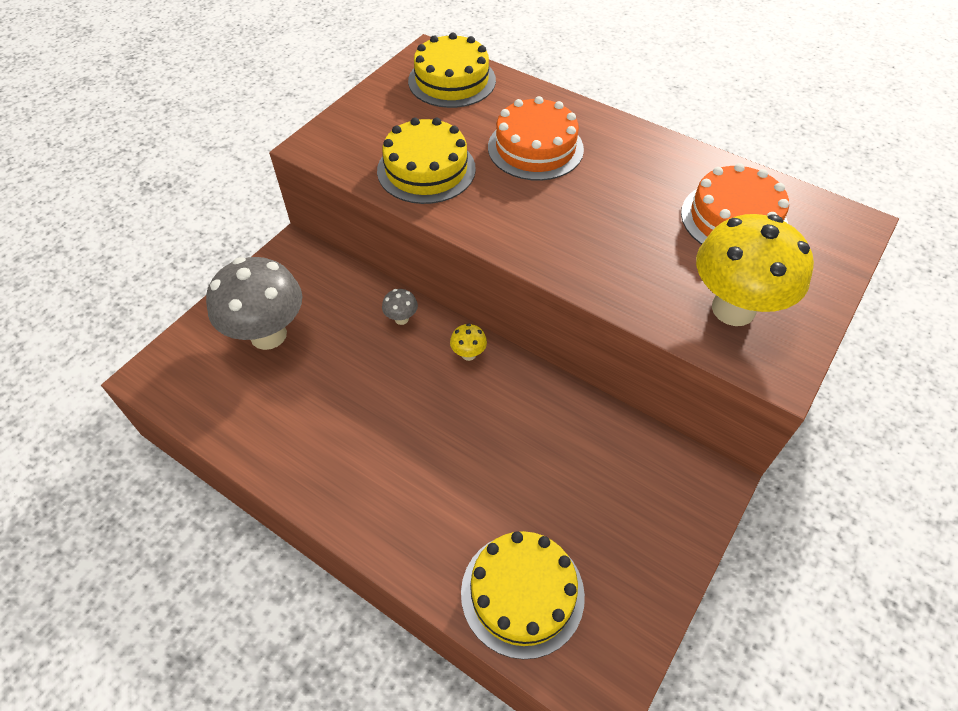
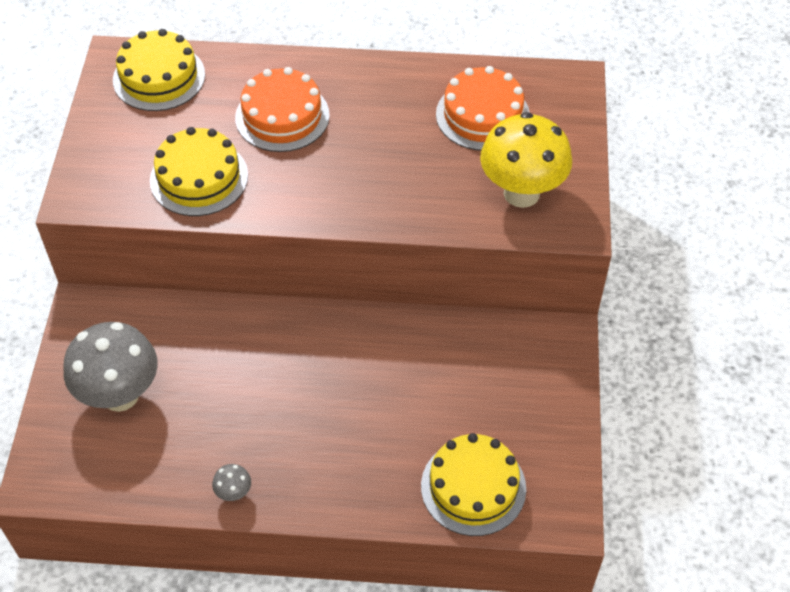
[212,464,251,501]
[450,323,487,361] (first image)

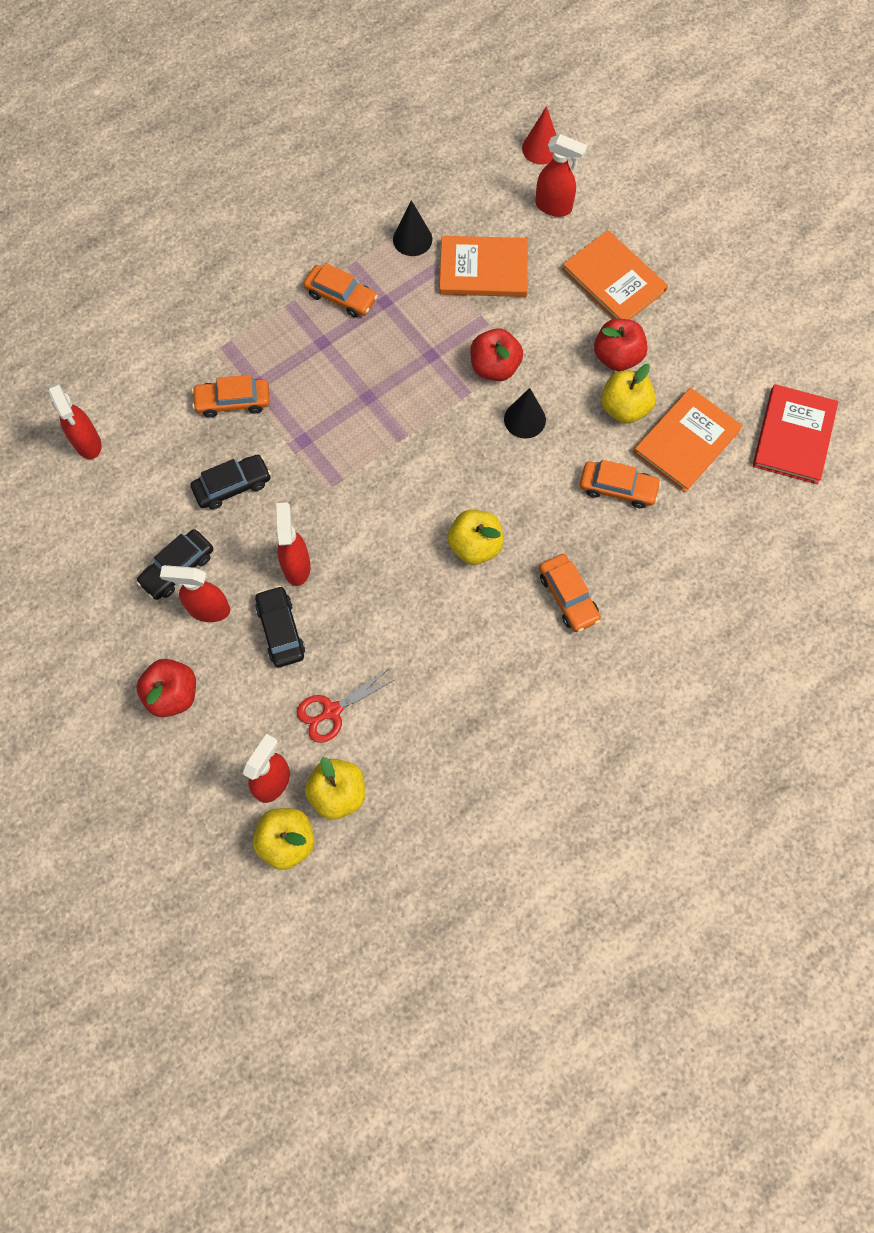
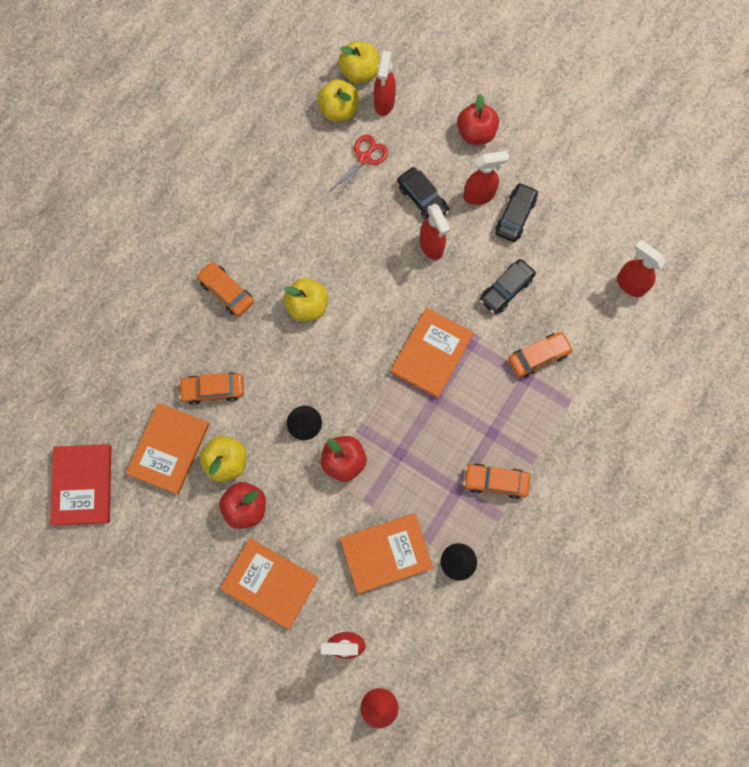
[390,308,474,398]

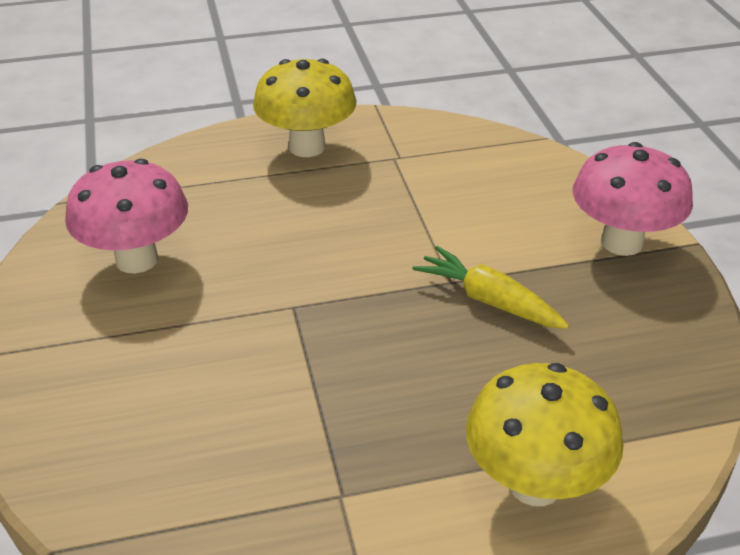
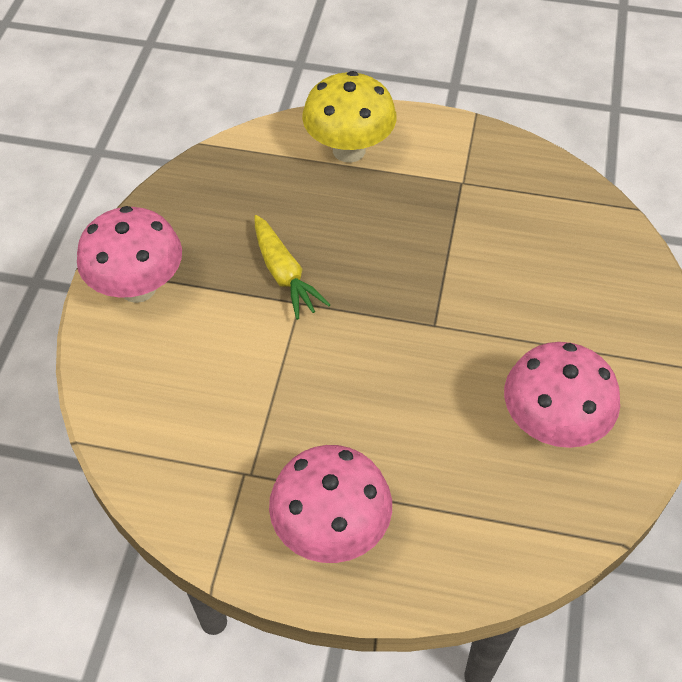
[269,445,392,563]

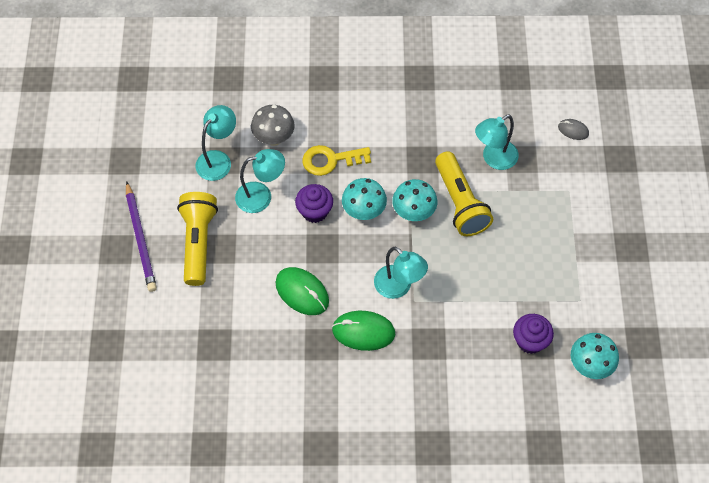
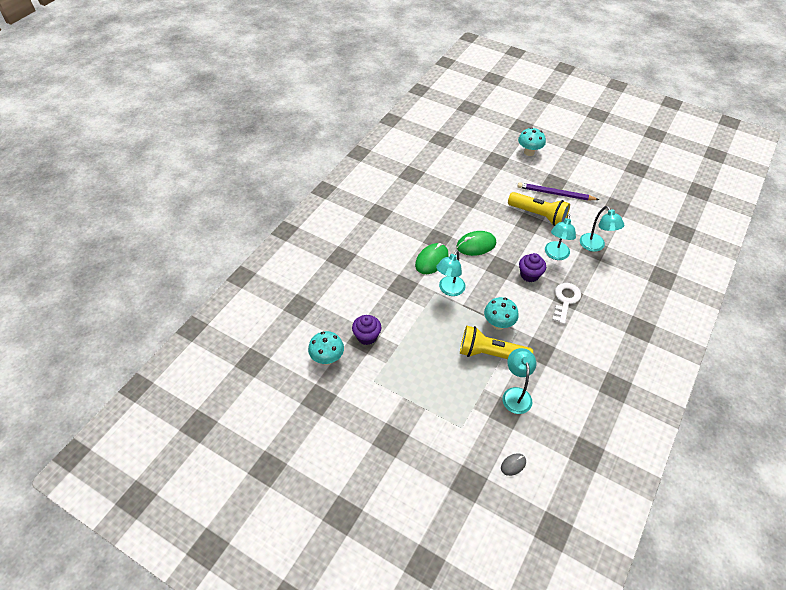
[436,250,466,296]
[518,127,546,156]
[552,283,581,324]
[251,105,294,146] (first image)

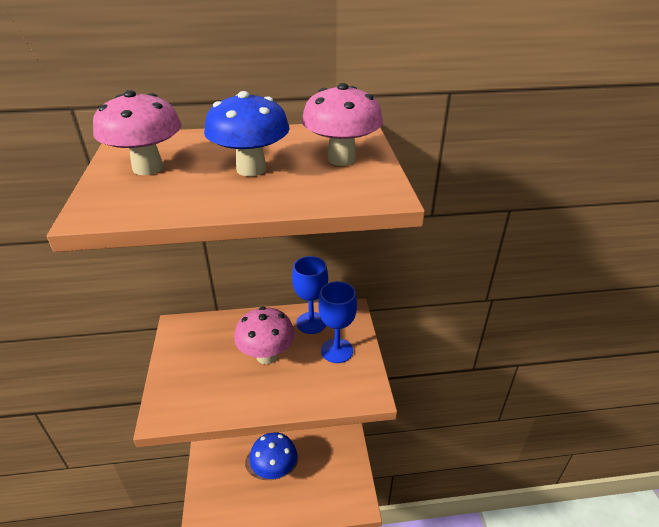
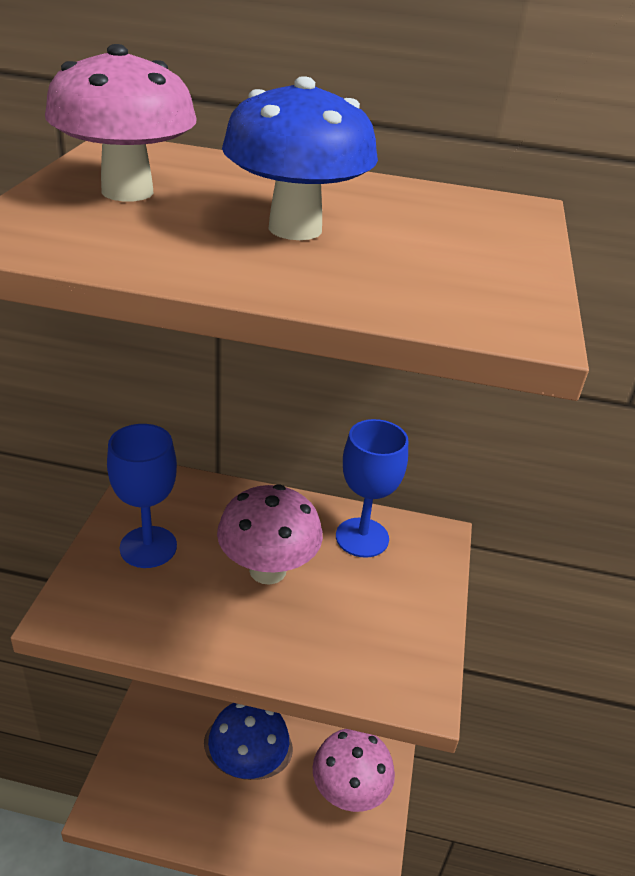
[107,424,177,568]
[313,729,395,812]

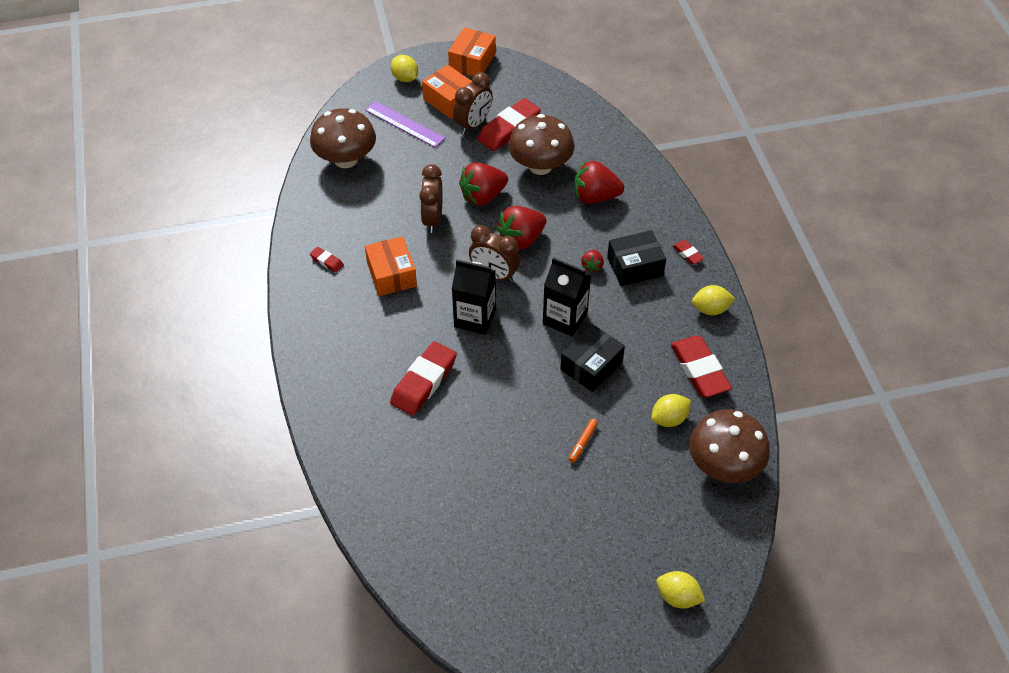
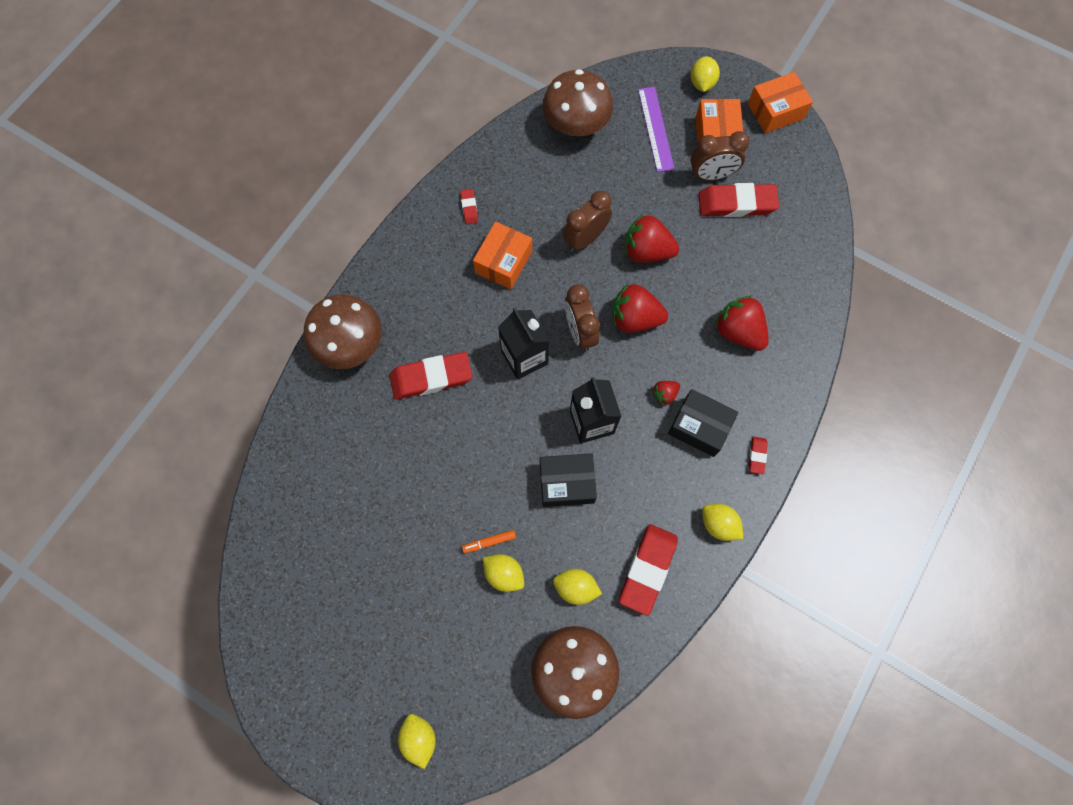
[304,294,382,369]
[483,554,524,592]

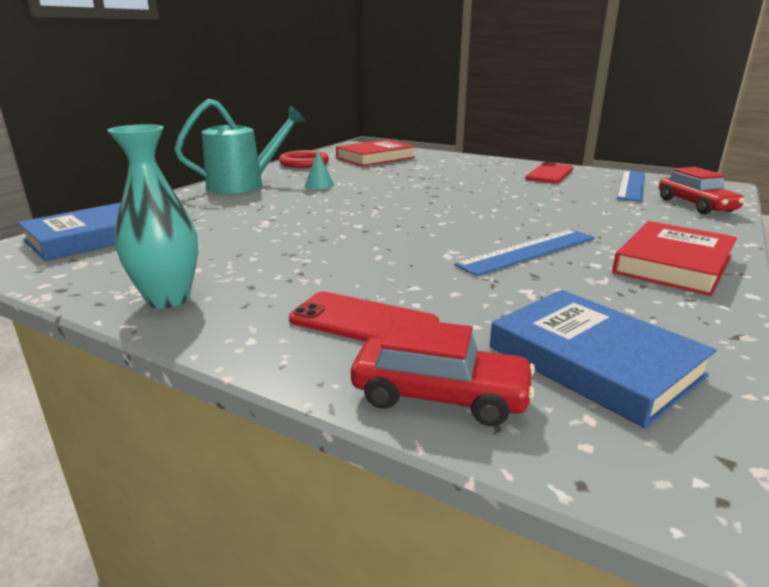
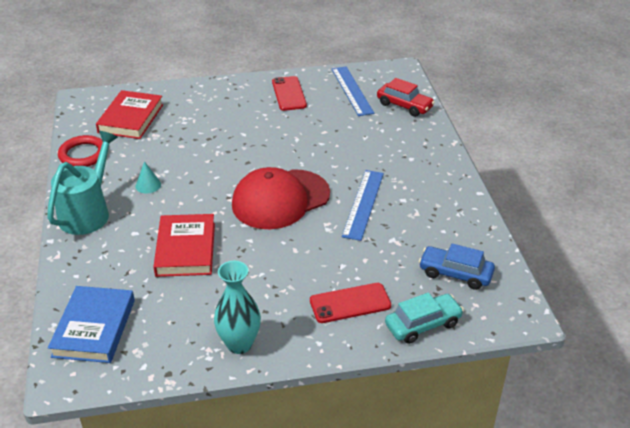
[153,214,215,277]
[232,167,330,229]
[385,293,464,344]
[419,243,495,290]

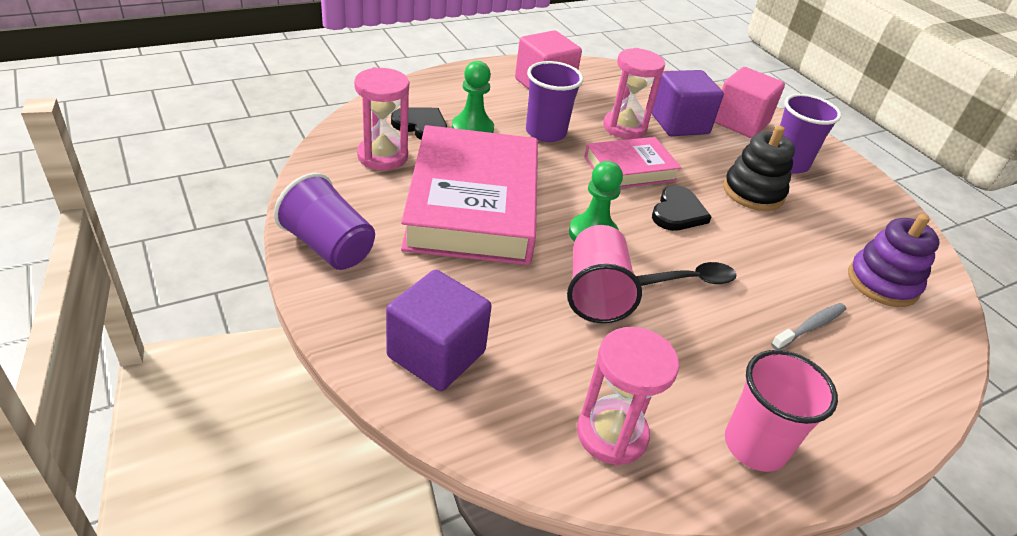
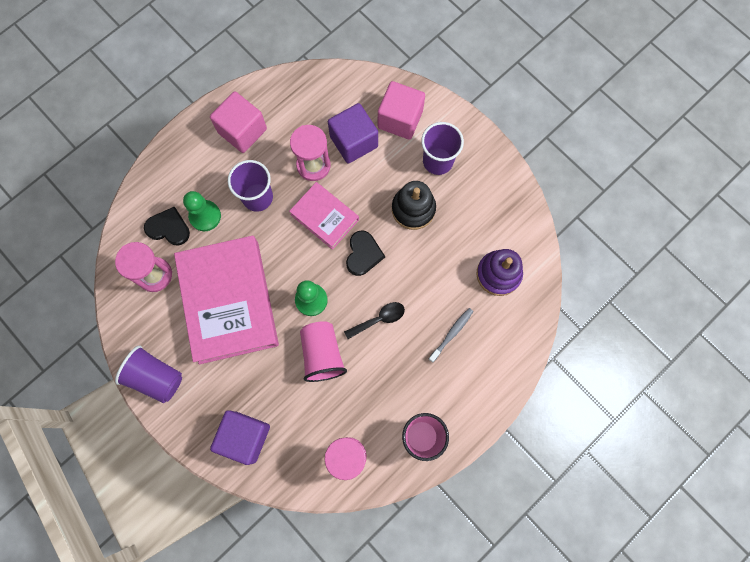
[289,182,359,250]

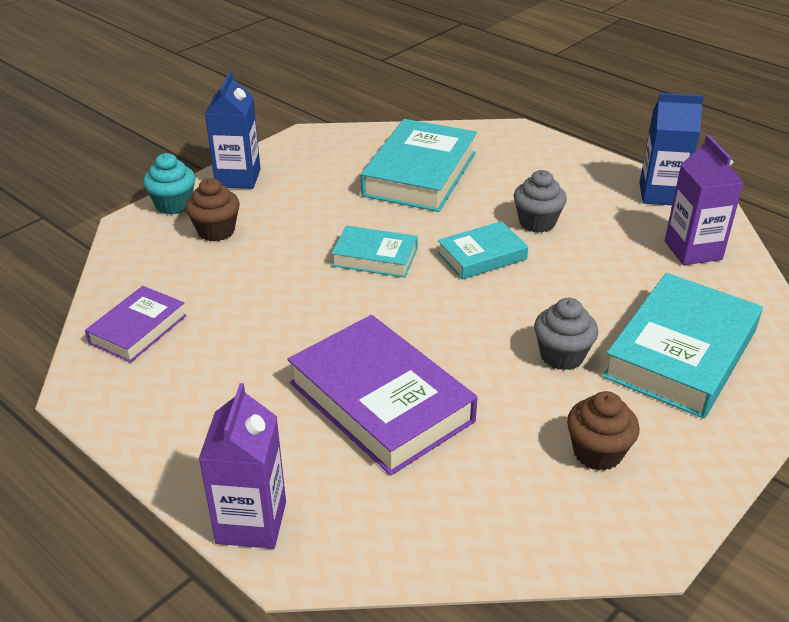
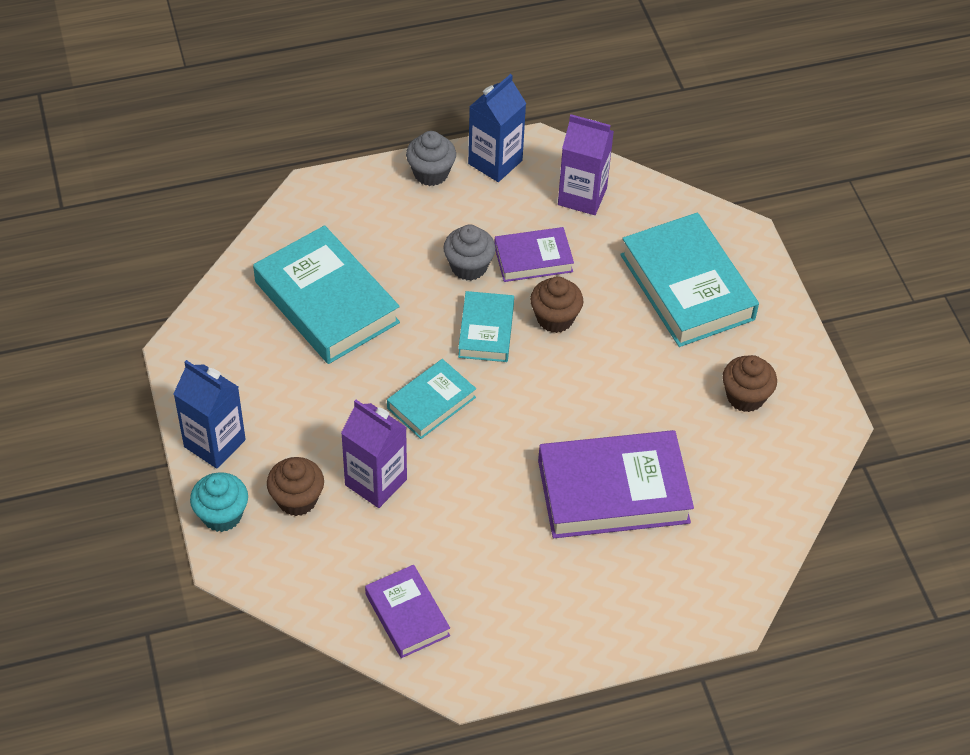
[341,400,407,508]
[406,131,456,186]
[494,227,574,282]
[530,276,583,333]

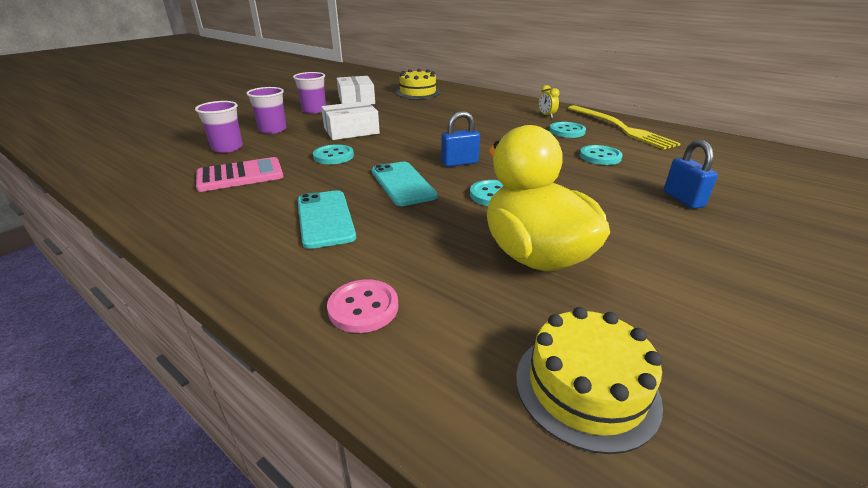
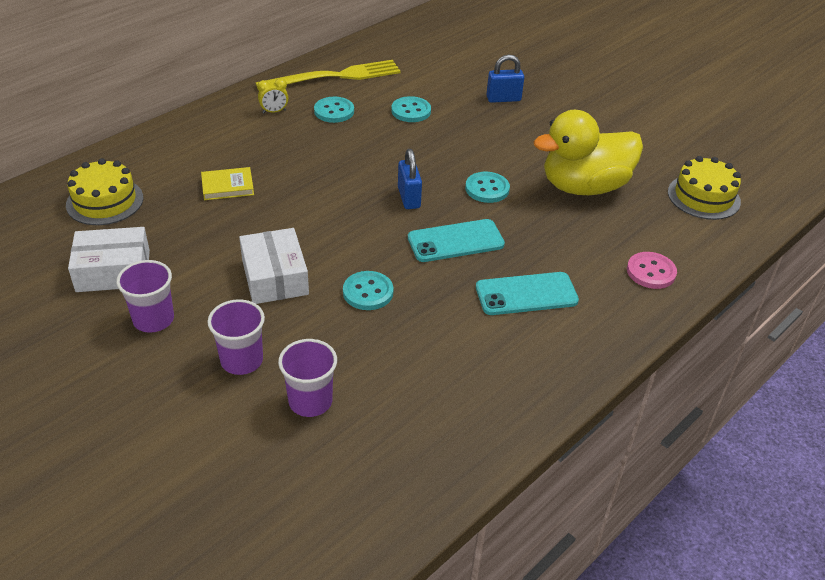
[201,167,254,200]
[196,157,284,192] (first image)

